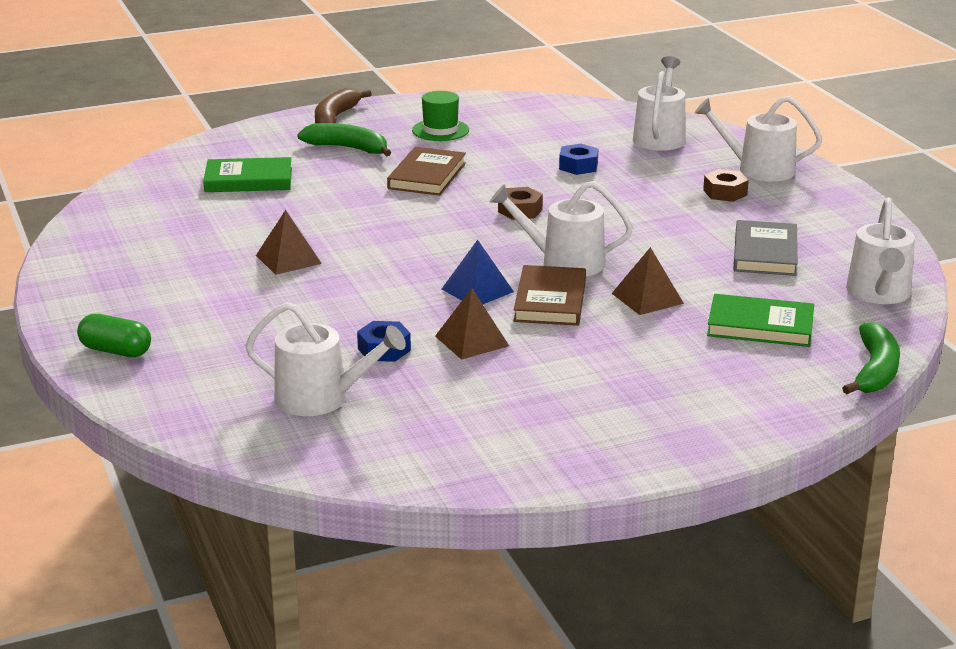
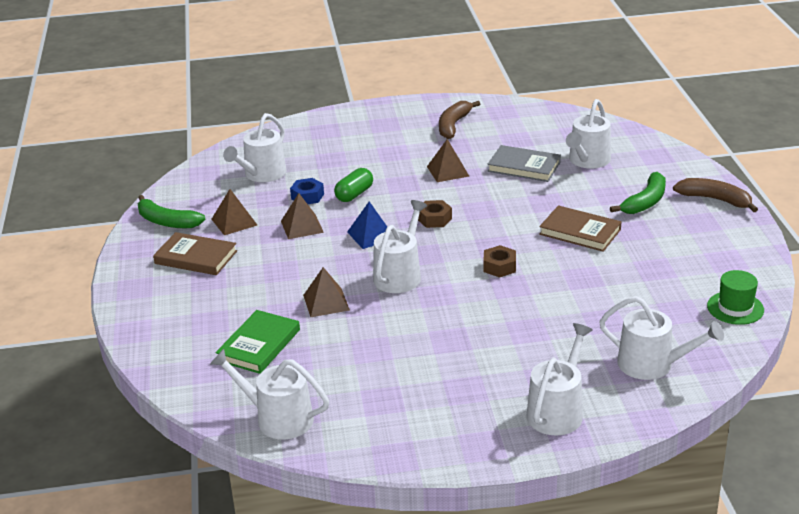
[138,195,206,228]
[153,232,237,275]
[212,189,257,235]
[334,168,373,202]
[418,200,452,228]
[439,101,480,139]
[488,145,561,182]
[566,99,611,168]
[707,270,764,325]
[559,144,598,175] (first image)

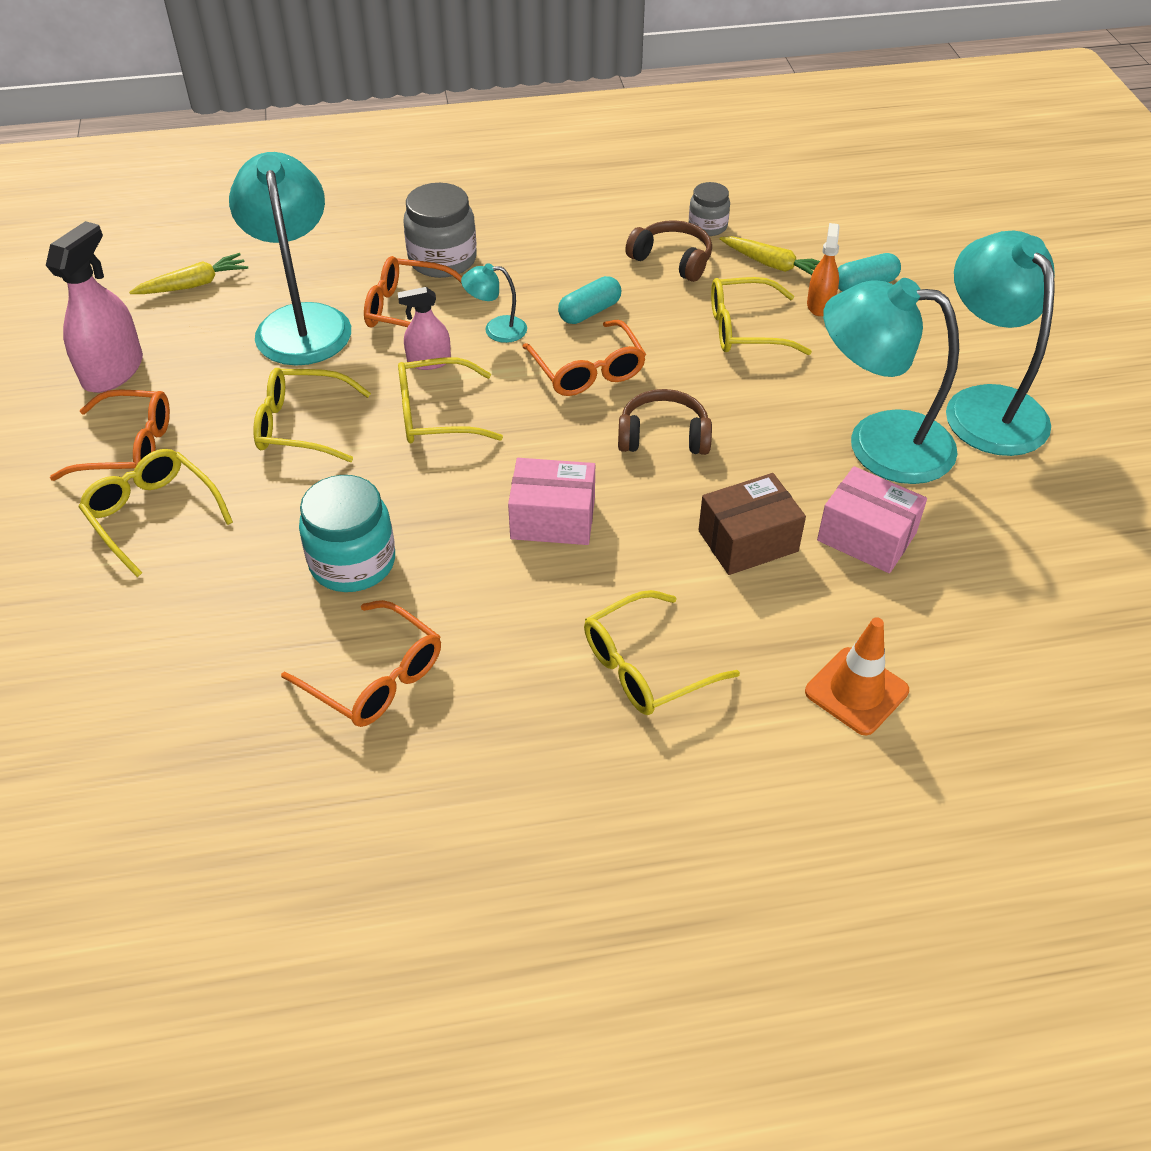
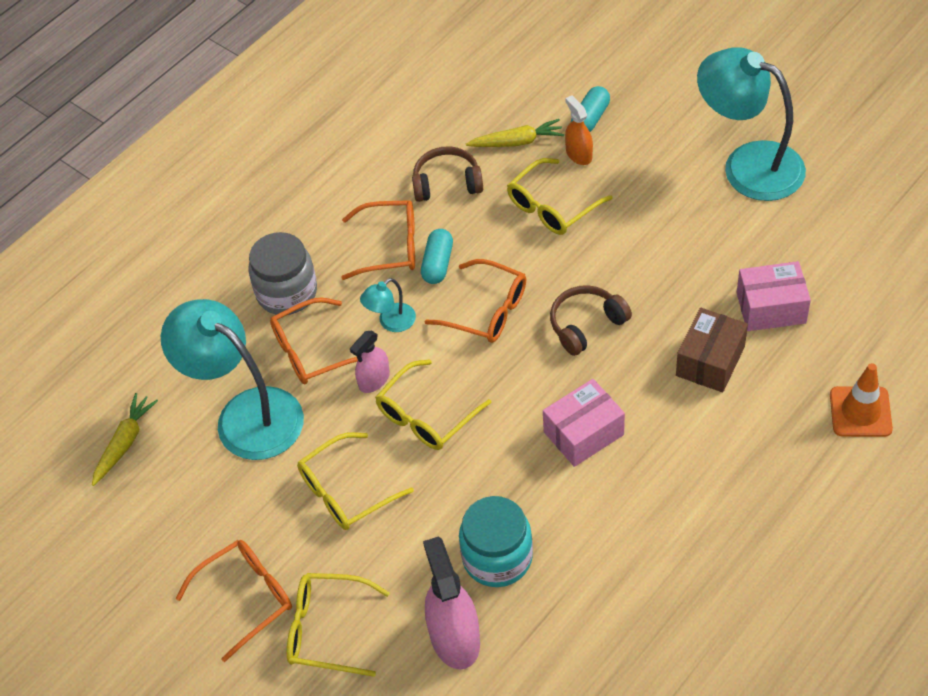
[341,200,415,280]
[423,536,480,670]
[584,590,740,715] (first image)
[689,182,730,236] (first image)
[823,278,959,484] (first image)

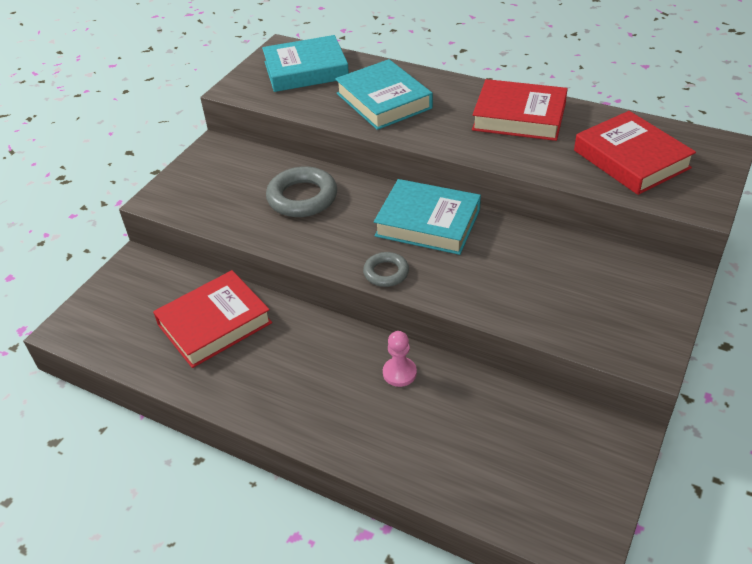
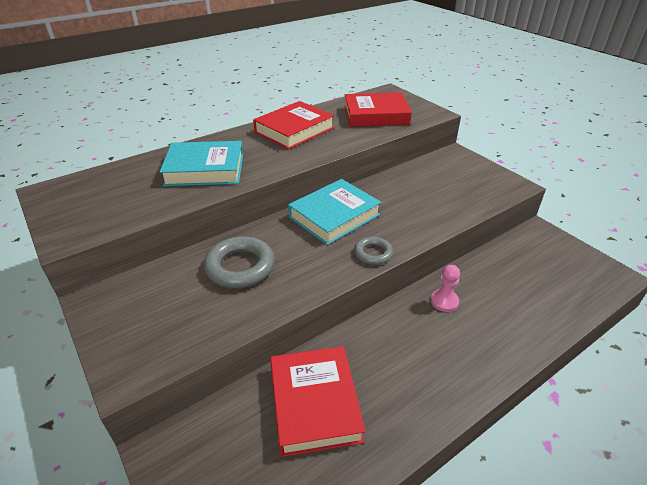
[262,35,349,92] (first image)

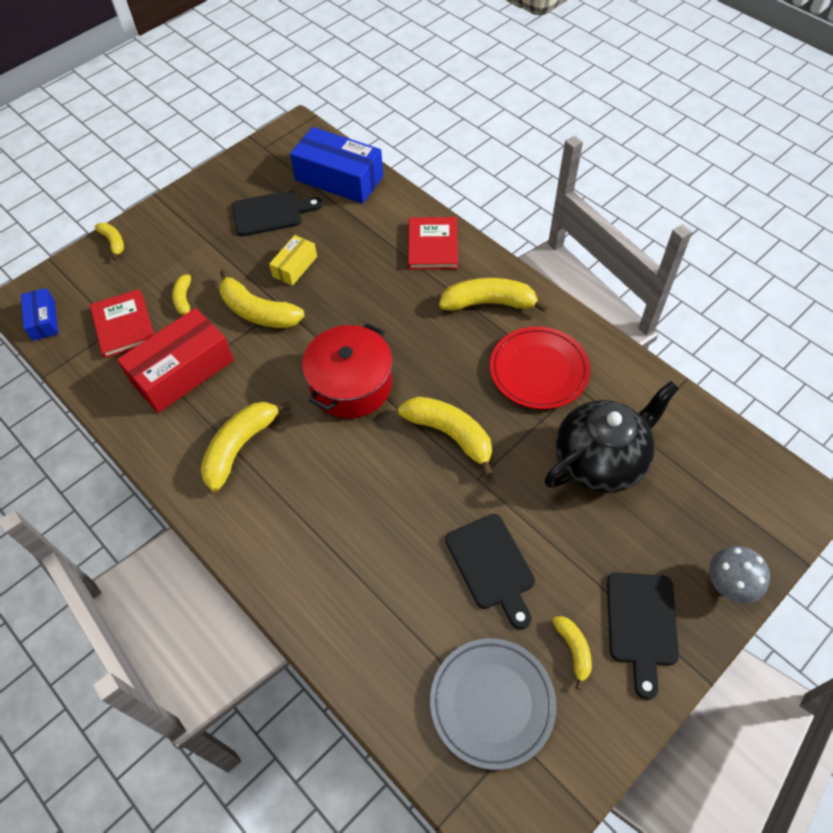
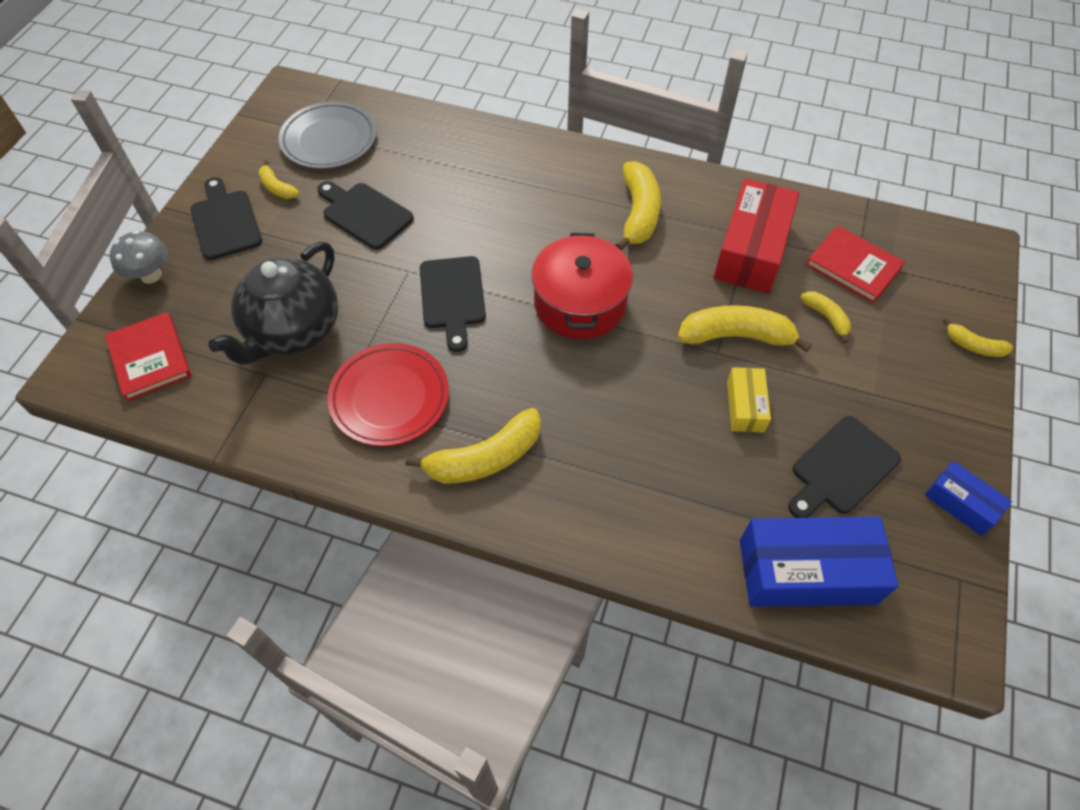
[105,312,191,401]
[420,256,486,352]
[925,461,1012,536]

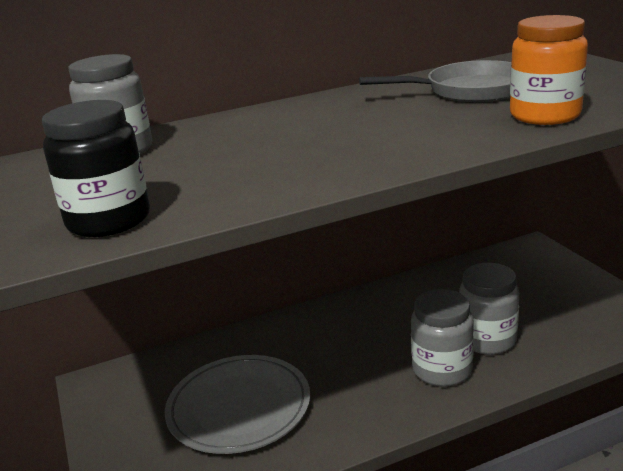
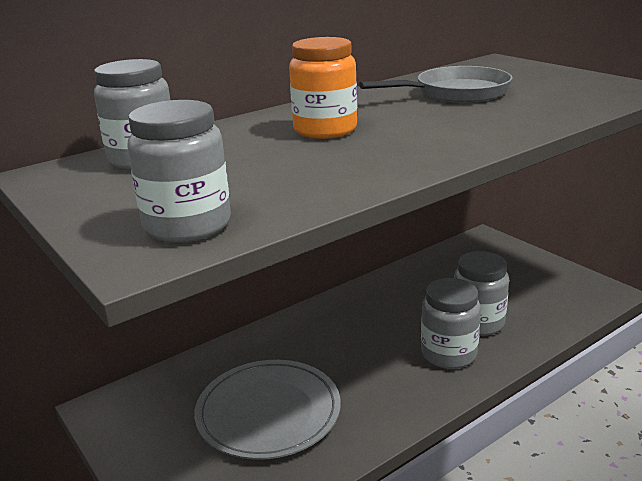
[128,100,231,243]
[289,37,357,139]

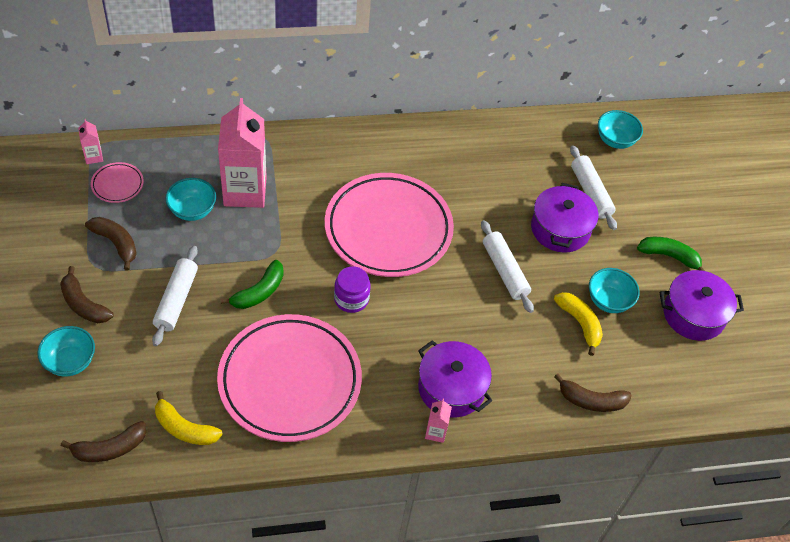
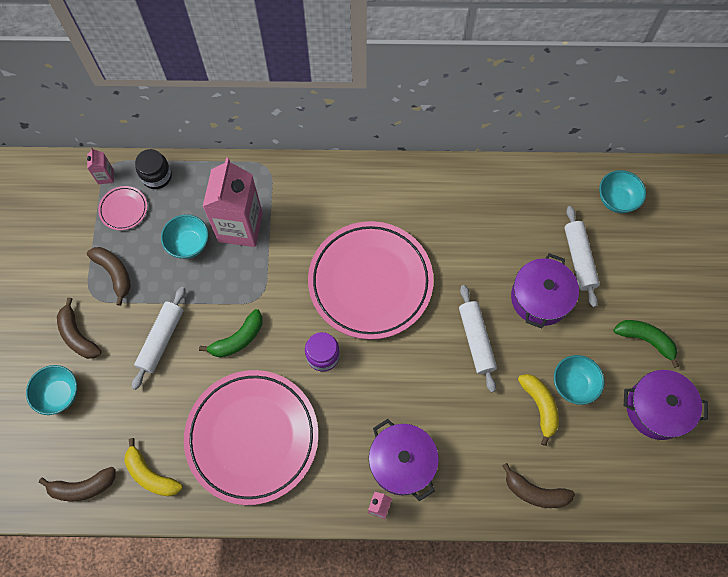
[135,149,172,189]

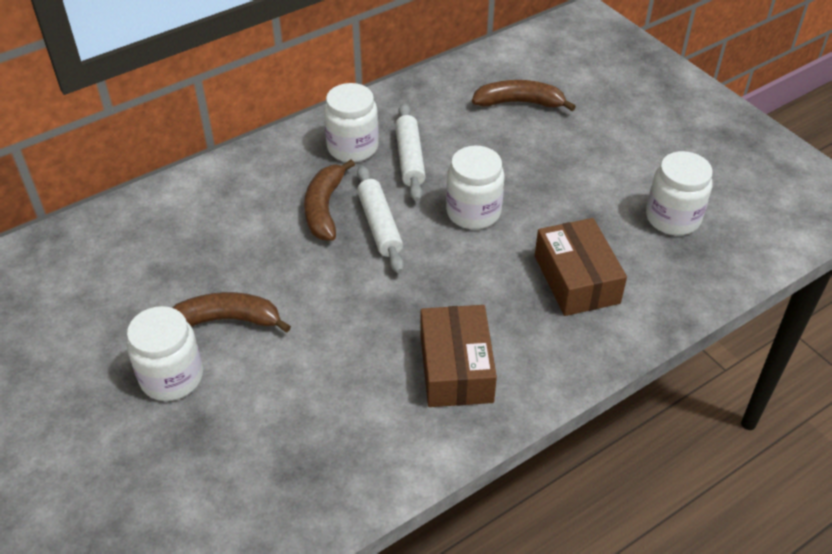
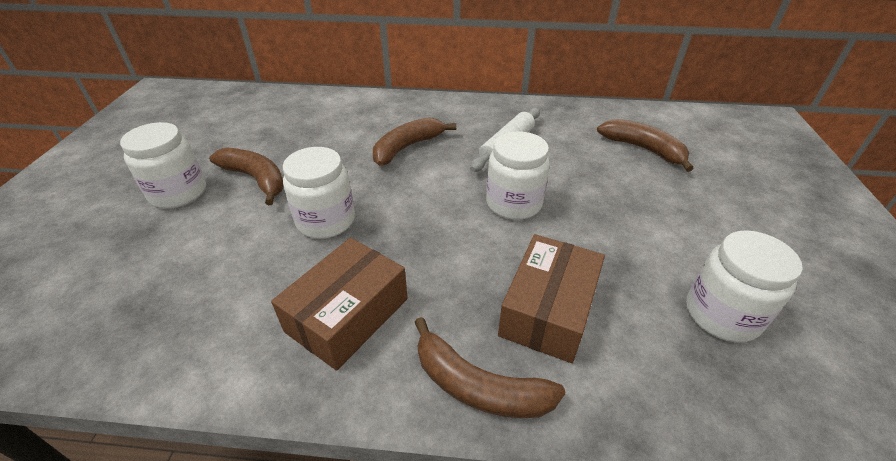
[283,147,355,239]
[414,317,566,418]
[357,166,404,274] (first image)

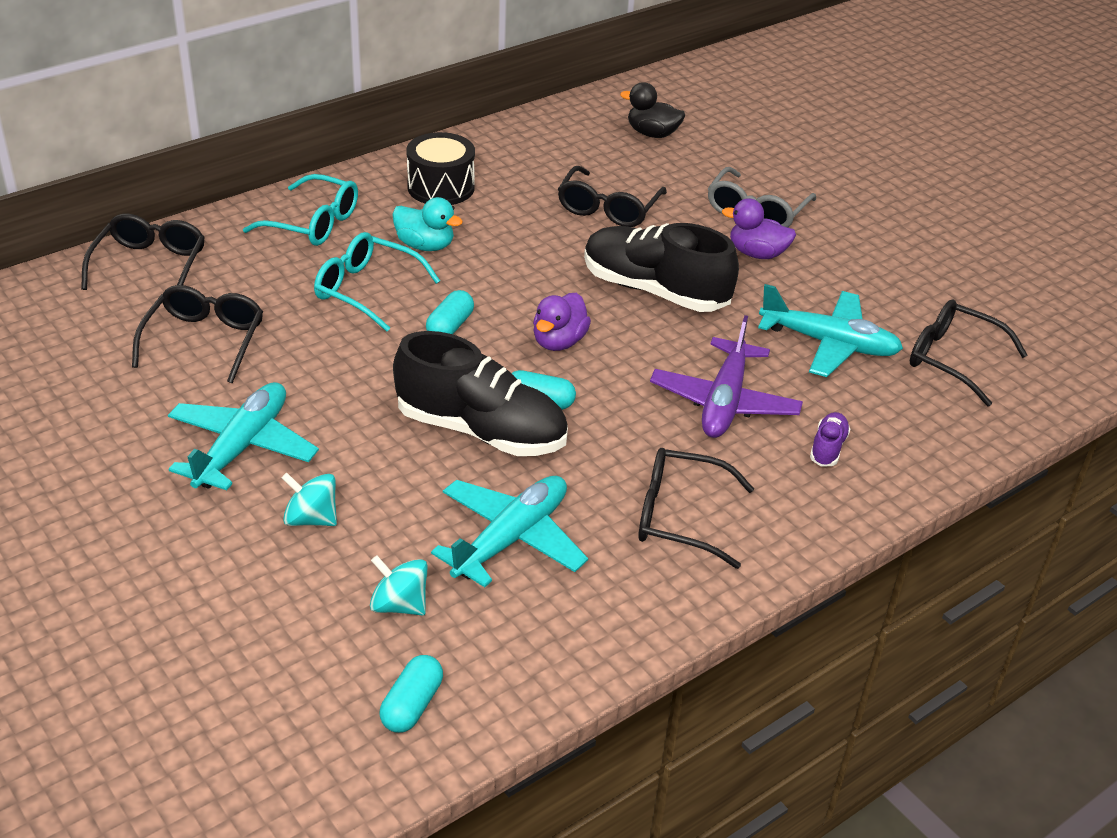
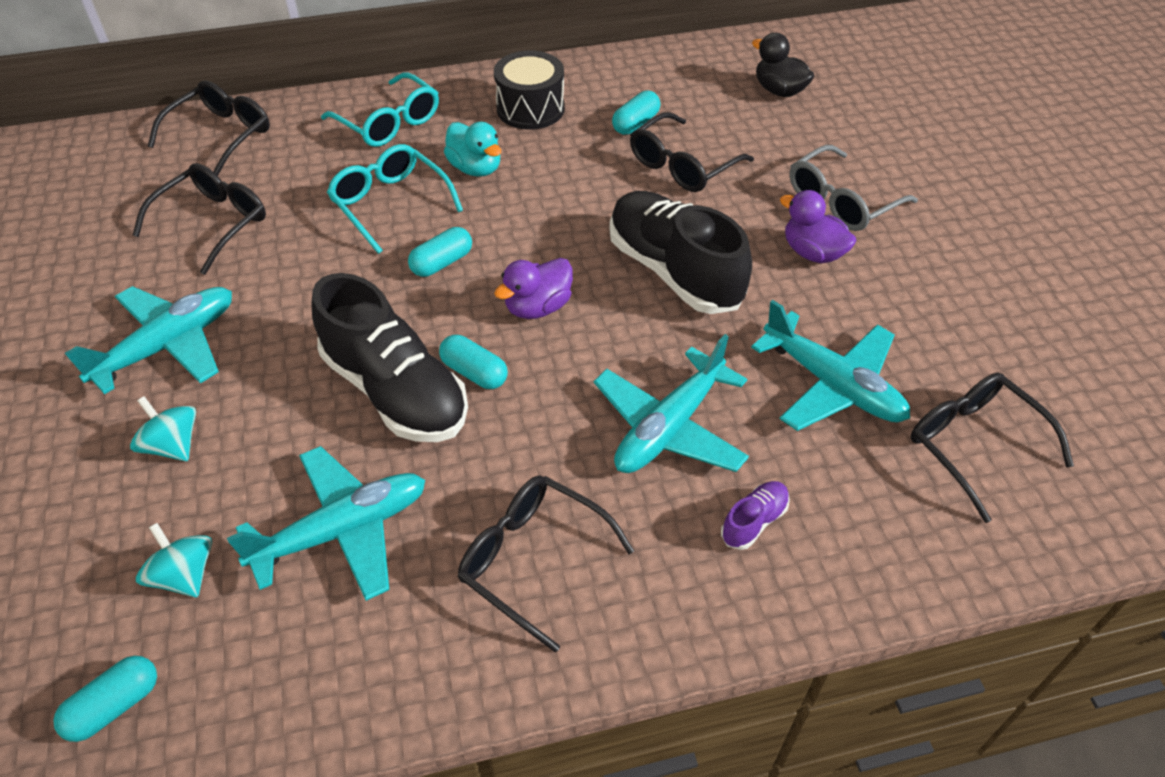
[594,334,749,473]
[612,91,660,135]

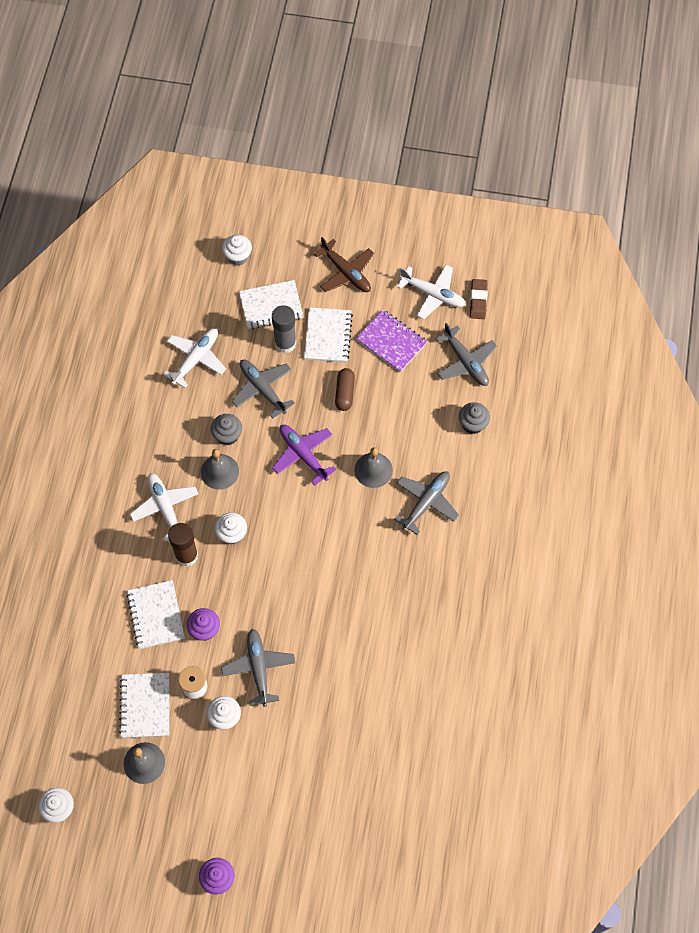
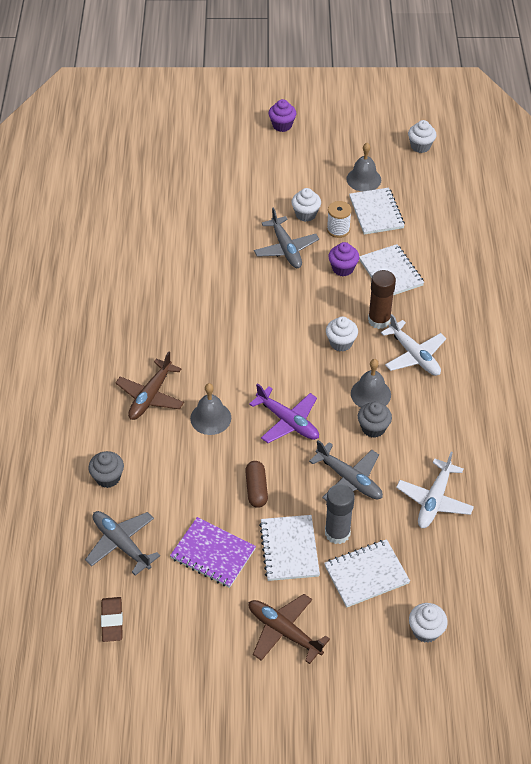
[115,351,184,420]
[397,265,466,319] (first image)

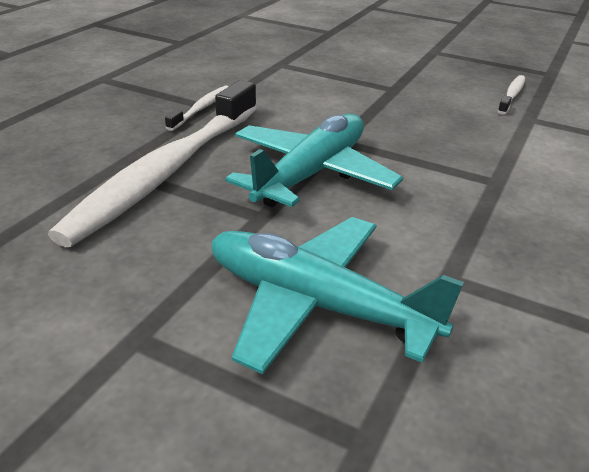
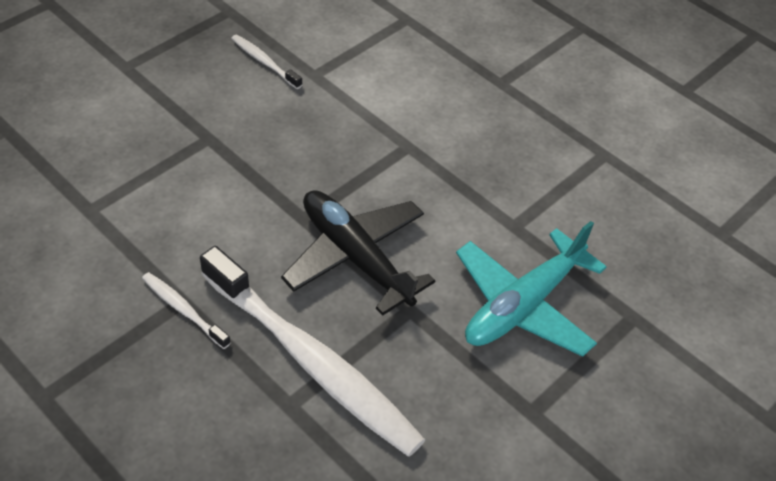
[281,190,435,316]

